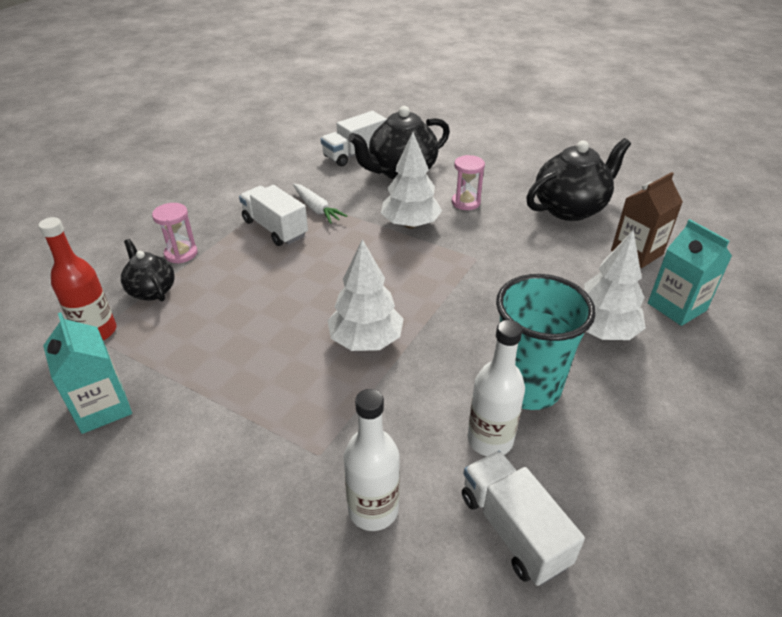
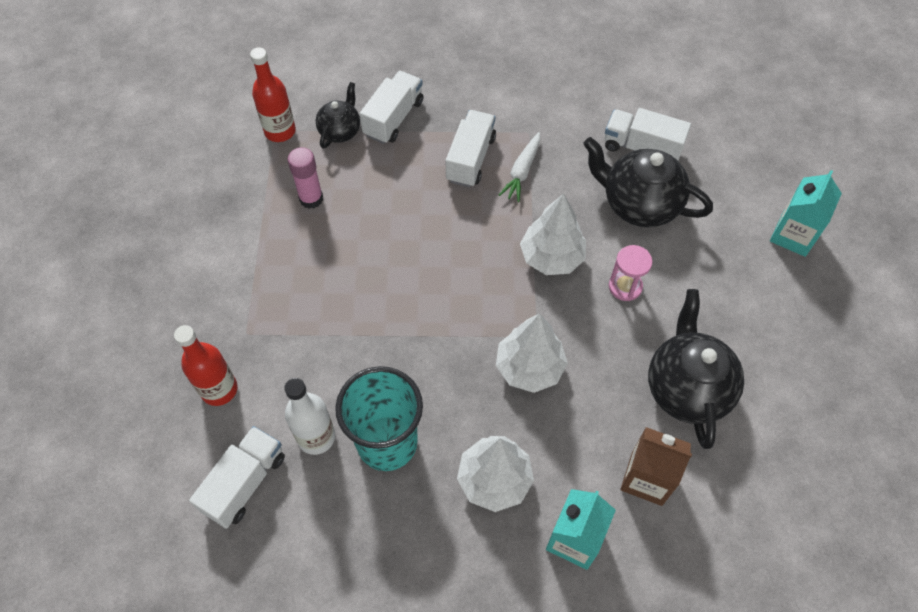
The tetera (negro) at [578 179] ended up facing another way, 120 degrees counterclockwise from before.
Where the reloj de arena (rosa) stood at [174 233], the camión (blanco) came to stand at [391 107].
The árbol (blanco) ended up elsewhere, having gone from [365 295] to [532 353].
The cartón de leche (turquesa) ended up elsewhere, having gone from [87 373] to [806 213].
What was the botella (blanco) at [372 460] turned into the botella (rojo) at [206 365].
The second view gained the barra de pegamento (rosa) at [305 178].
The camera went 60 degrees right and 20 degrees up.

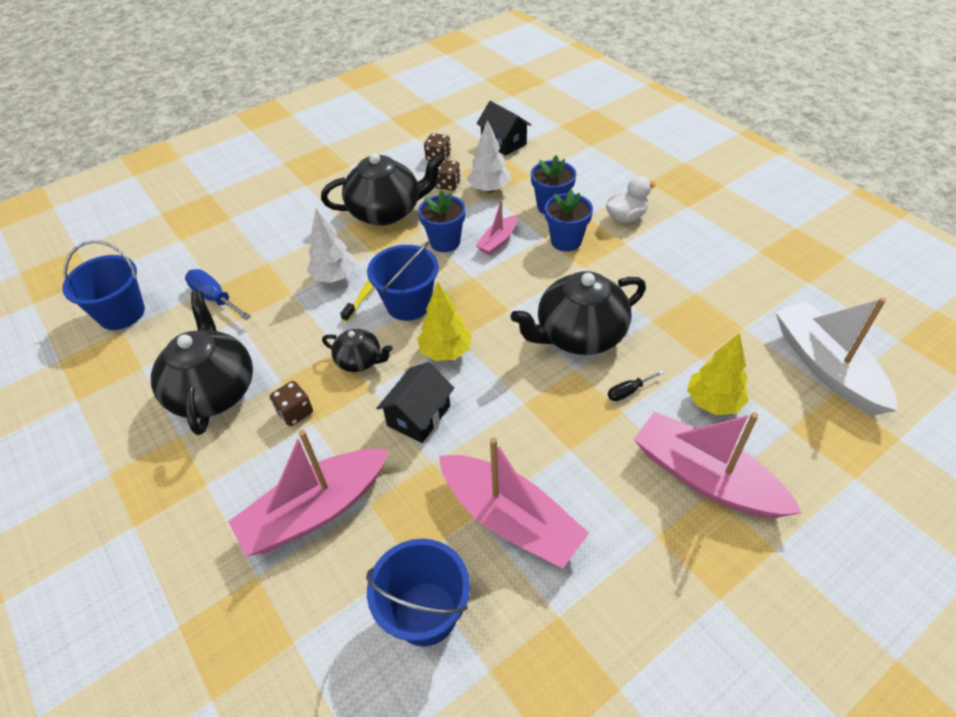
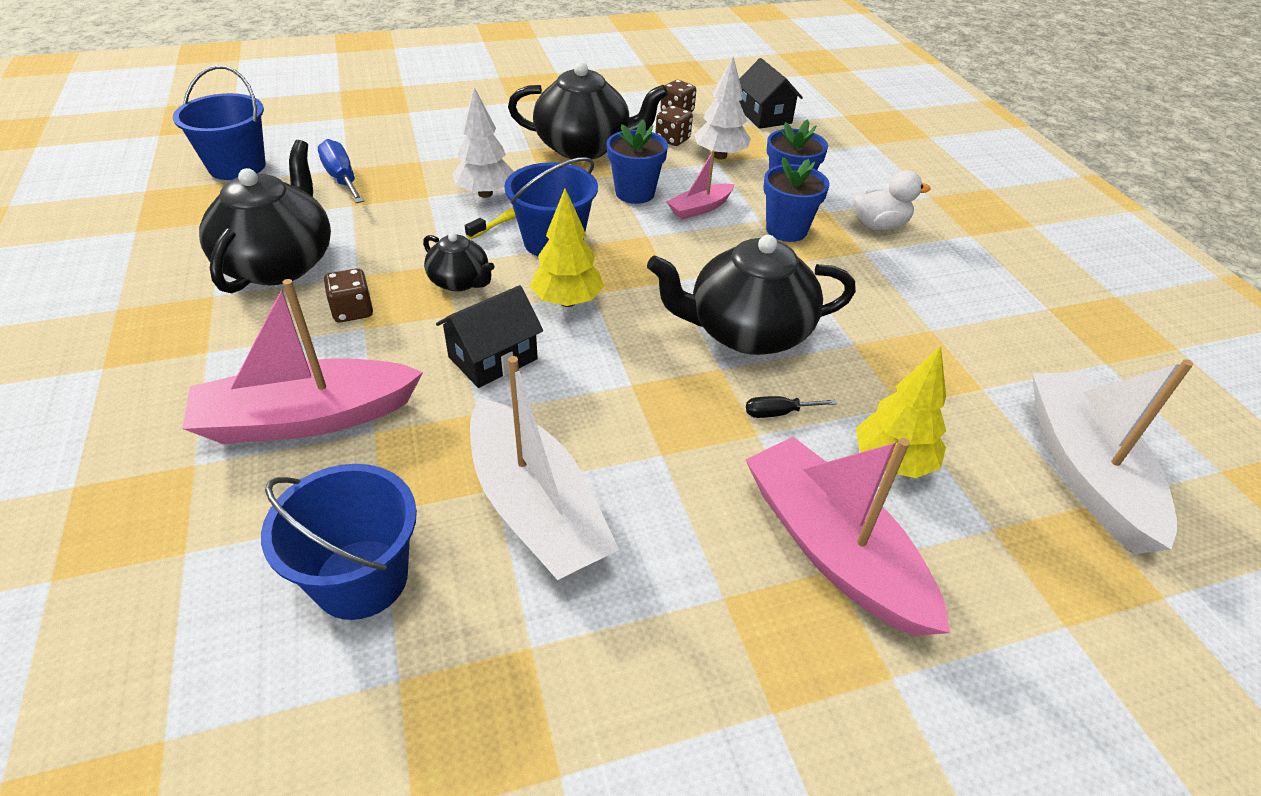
What was the barco (rosa) at [514 503] turned into the barco (blanco) at [544 468].
The camera went 15 degrees right and 5 degrees down.

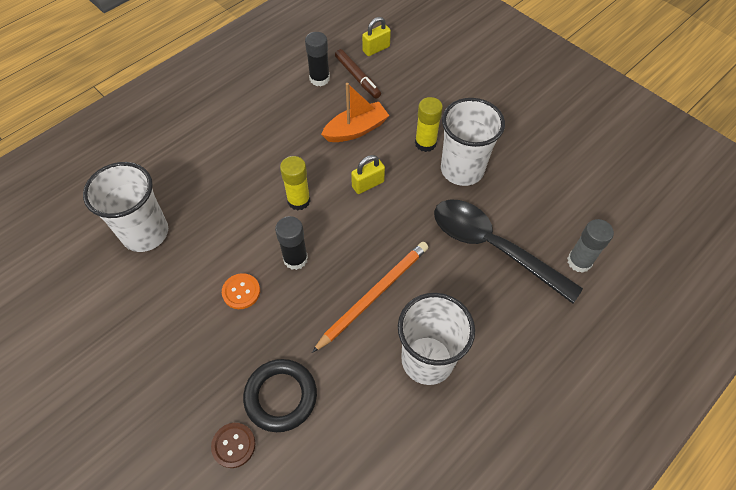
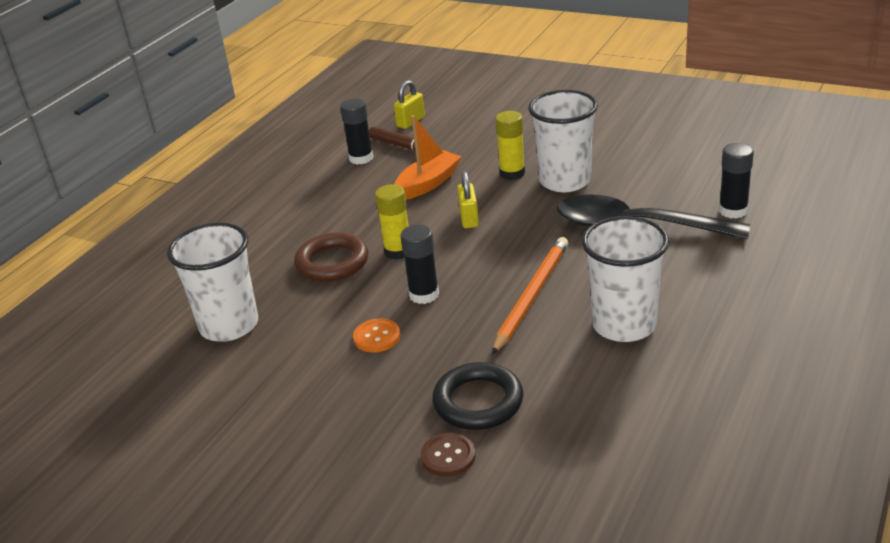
The candado (amarillo) at [368 174] ended up facing another way, 45 degrees counterclockwise from before.
What was the barra de pegamento (gris) at [590 246] turned into the barra de pegamento (negro) at [736 181].
The second view gained the anillo (marrón) at [331 257].
The camera went 15 degrees left and 25 degrees down.

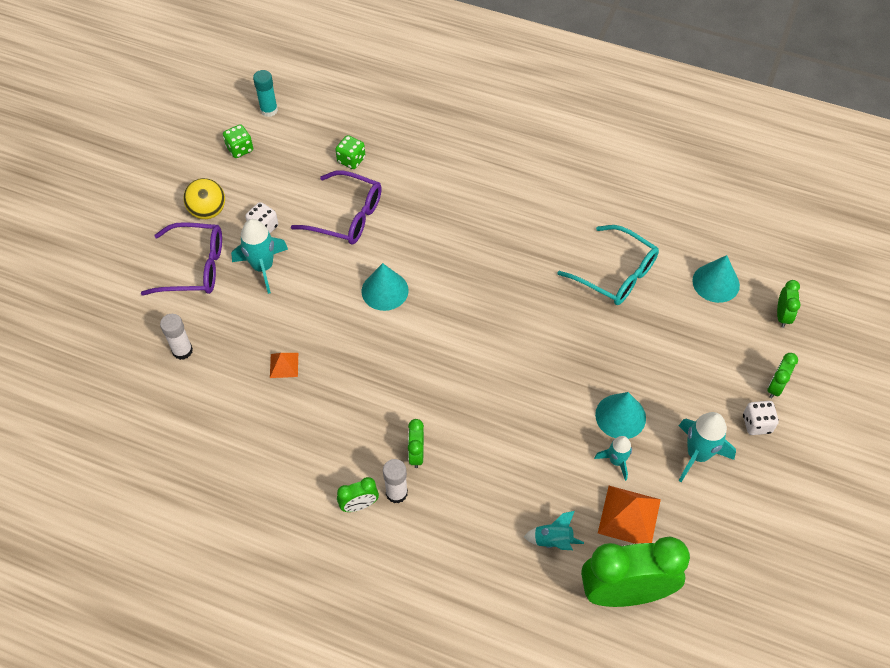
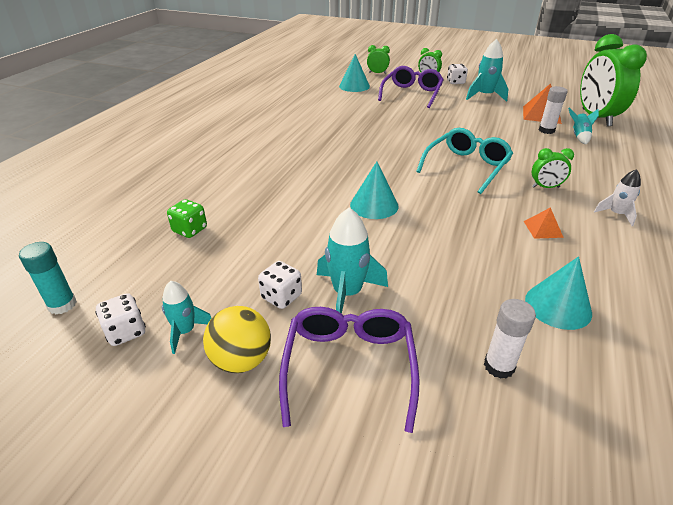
What was the dado (verde) at [238 141] turned into the dado (blanco) at [120 319].
The gafas (morado) ended up elsewhere, having gone from [336 207] to [411 87].
The gafas (turquesa) ended up elsewhere, having gone from [608 265] to [464 161].
The pirámide (naranja) ended up elsewhere, having gone from [284 365] to [544 223].
The cono (turquesa) ended up elsewhere, having gone from [620 415] to [558 293].
The cohete (turquesa) ended up elsewhere, having gone from [613 458] to [186 317].
The barra de pegamento (blanco) ended up elsewhere, having gone from [395 481] to [553 110].
Where the despertador (verde) stood at [358 494], the cohete (blanco) came to stand at [617 197].
The camera went 90 degrees left and 20 degrees down.

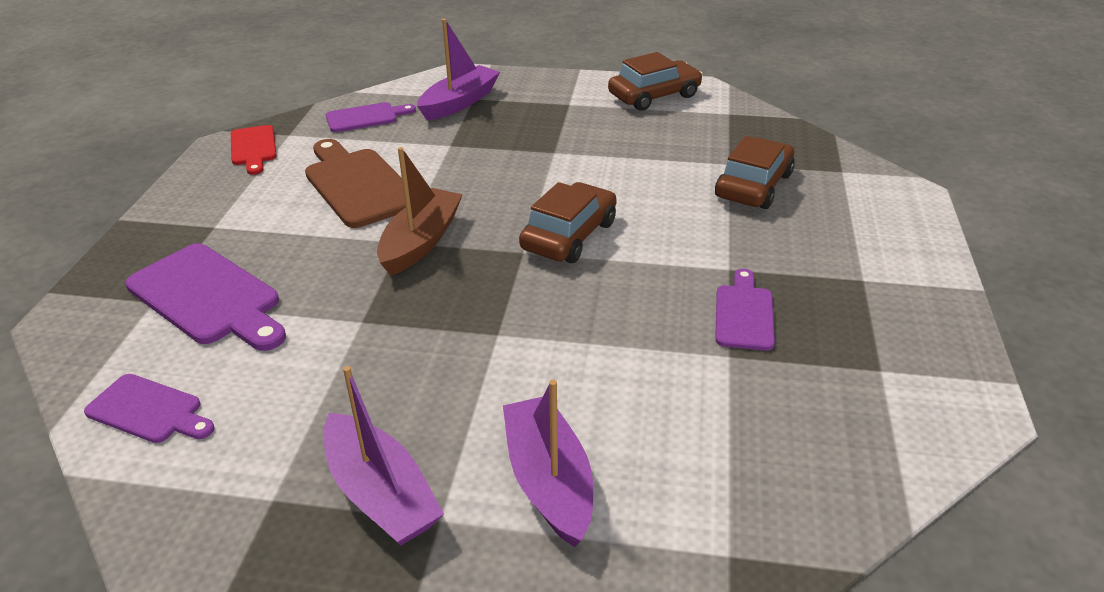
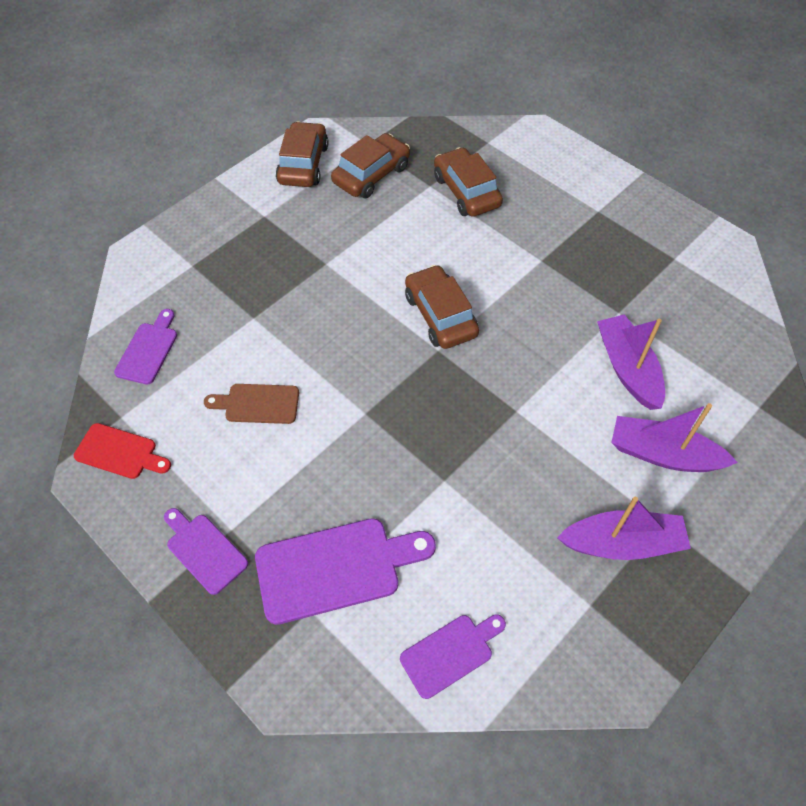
The barco (morado) ended up elsewhere, having gone from [458 70] to [631 362].
The size of the tabla de cortar (marrón) at [355 183] changed by a factor of 0.59.
The second view lost the barco (marrón) at [420 211].
The tabla de cortar (morado) ended up elsewhere, having gone from [745 310] to [206 551].
The second view gained the coche (marrón) at [370 165].
The camera went 55 degrees left and 20 degrees up.

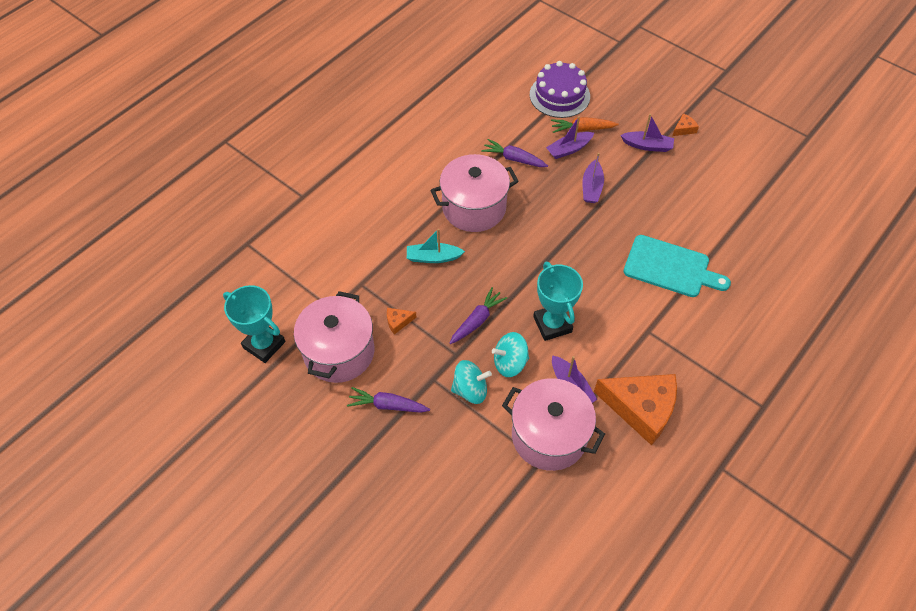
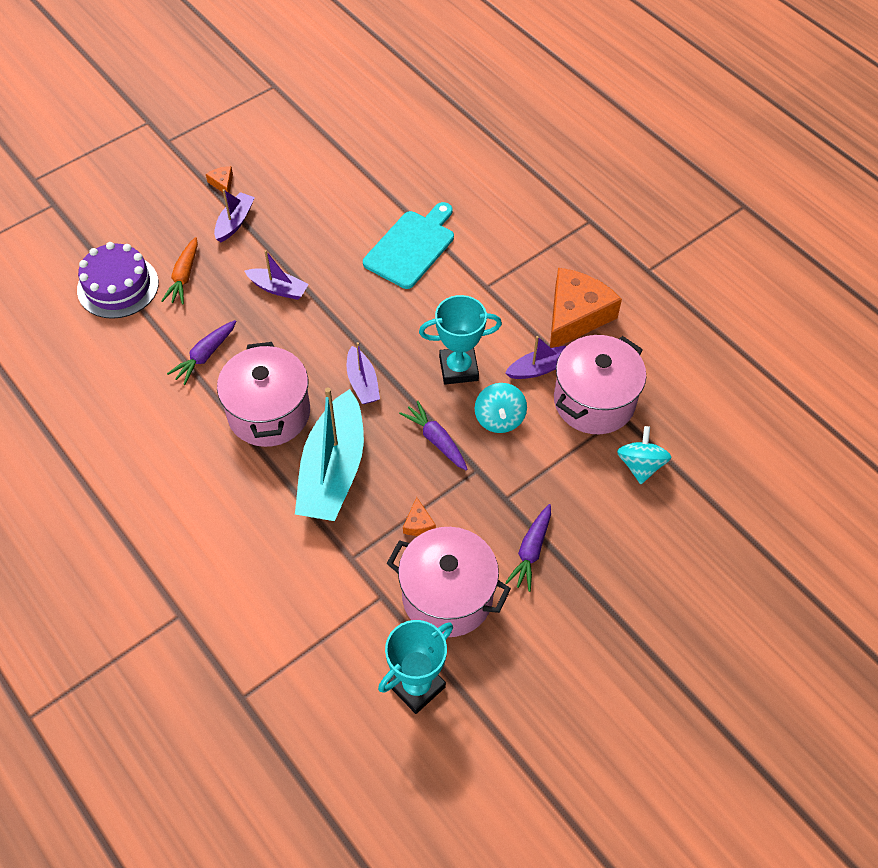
The barco (morado) ended up elsewhere, having gone from [570 137] to [363 373].
The size of the barco (turquesa) at [436 246] changed by a factor of 2.02.
The peonza (turquesa) ended up elsewhere, having gone from [471 382] to [644 455].
The camera went 80 degrees left and 0 degrees up.

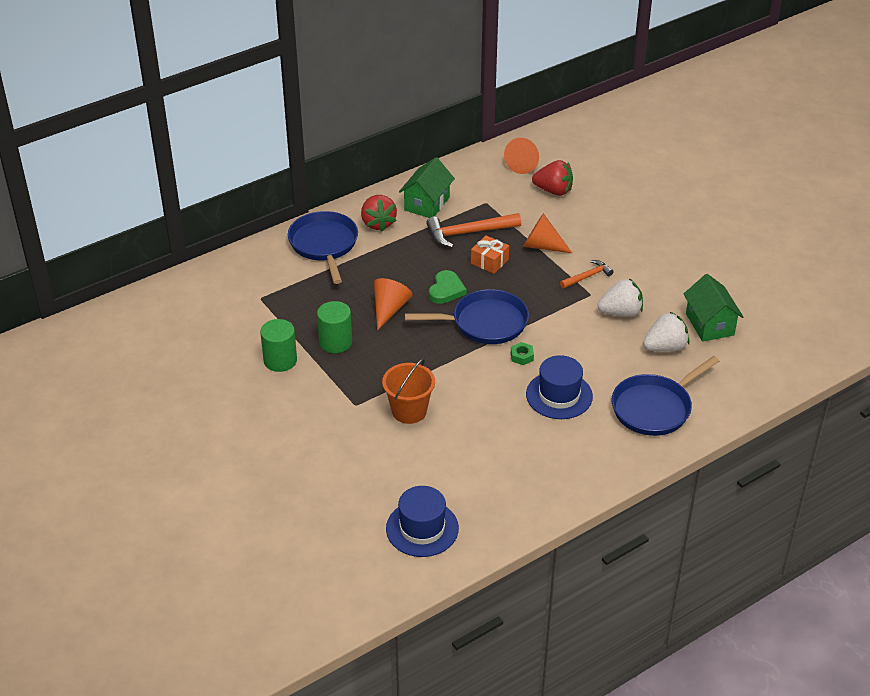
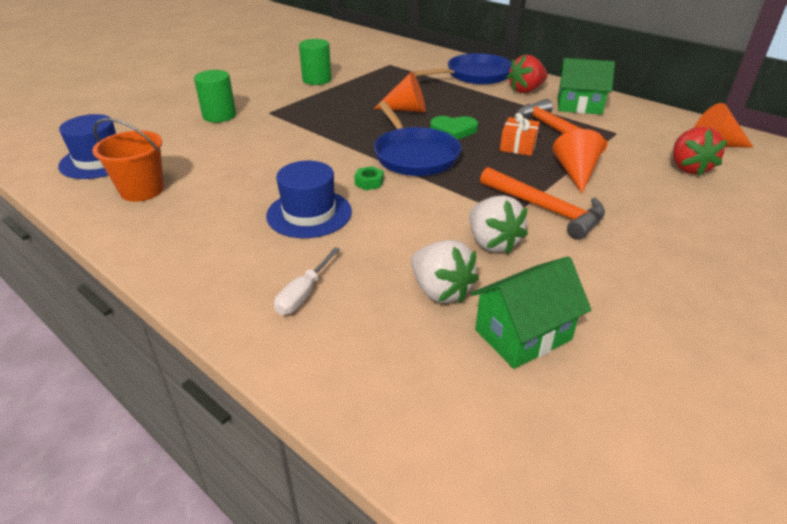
The size of the martillo (naranja) at [586 274] changed by a factor of 1.72.
The cilindro (verde) ended up elsewhere, having gone from [334 327] to [215 96].
Where the sartén (azul) stood at [665 396], the destornillador (blanco) came to stand at [307 281].
The balde (naranja) ended up elsewhere, having gone from [408 391] to [128 160].
The camera went 75 degrees right and 5 degrees down.

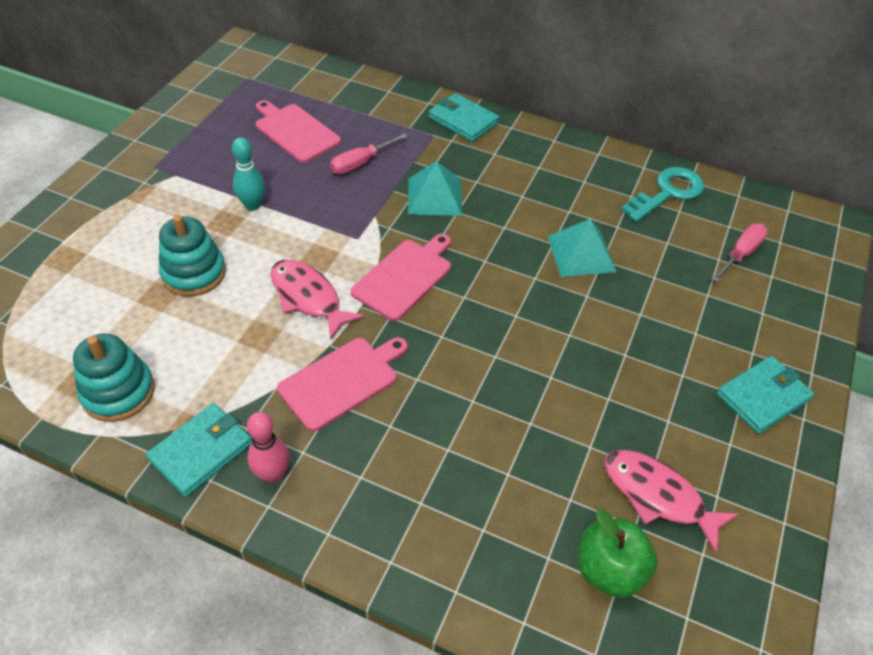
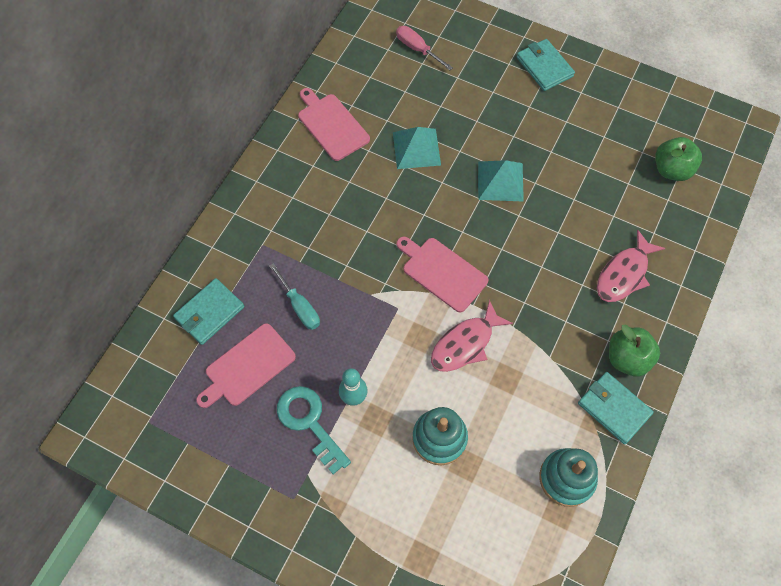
The cartera (turquesa) ended up elsewhere, having gone from [464 117] to [208 311].
What was the destornillador (rosa) at [369 153] turned into the destornillador (turquesa) at [294 296].
The pirámide (turquesa) ended up elsewhere, having gone from [435 188] to [501 181].
The llave (turquesa) ended up elsewhere, having gone from [662 194] to [314 430].
The tabla de cortar (rosa) ended up elsewhere, having gone from [342 384] to [334 124].
Where the bolo (rosa) stood at [268 447], the manzana (verde) came to stand at [634 351].
The pez (rosa) ended up elsewhere, having gone from [671 502] to [631 266].
The camera went 85 degrees left and 15 degrees up.

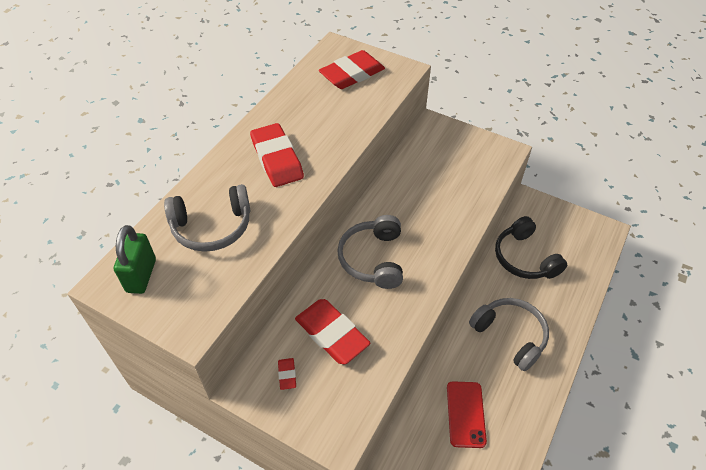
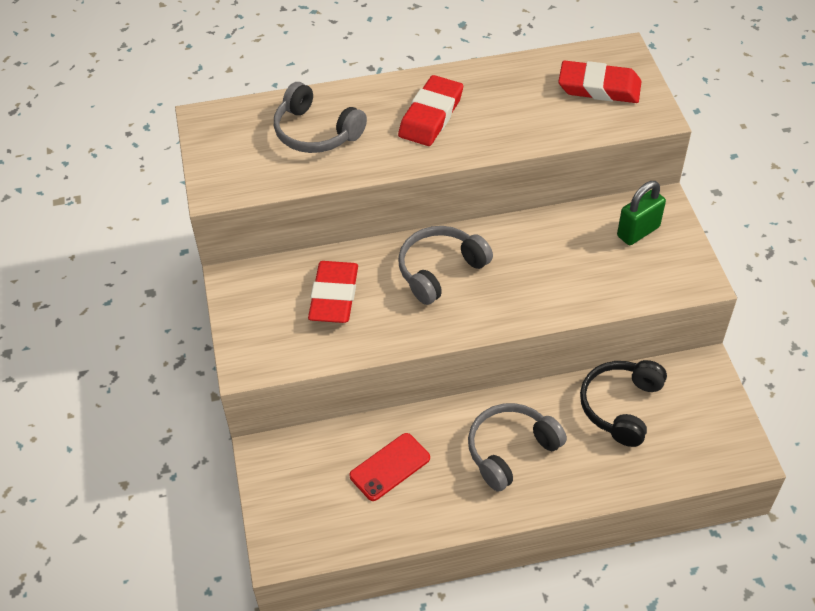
The candado (verde) ended up elsewhere, having gone from [135 259] to [641 213].
The auriculares (gris) at [509 334] ended up facing another way, 135 degrees counterclockwise from before.
The second view lost the goma de borrar (rojo) at [287 374].
The camera went 50 degrees right and 0 degrees up.

